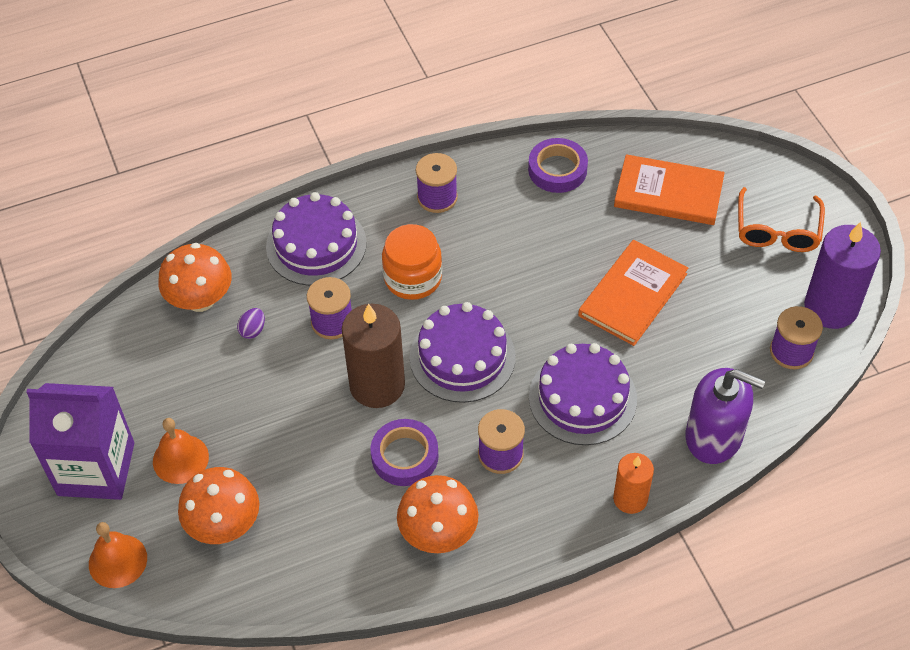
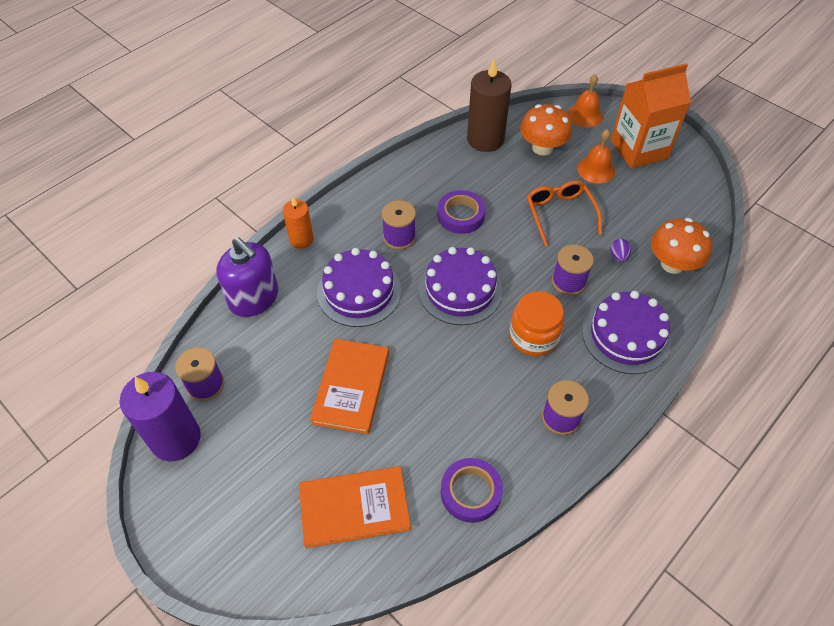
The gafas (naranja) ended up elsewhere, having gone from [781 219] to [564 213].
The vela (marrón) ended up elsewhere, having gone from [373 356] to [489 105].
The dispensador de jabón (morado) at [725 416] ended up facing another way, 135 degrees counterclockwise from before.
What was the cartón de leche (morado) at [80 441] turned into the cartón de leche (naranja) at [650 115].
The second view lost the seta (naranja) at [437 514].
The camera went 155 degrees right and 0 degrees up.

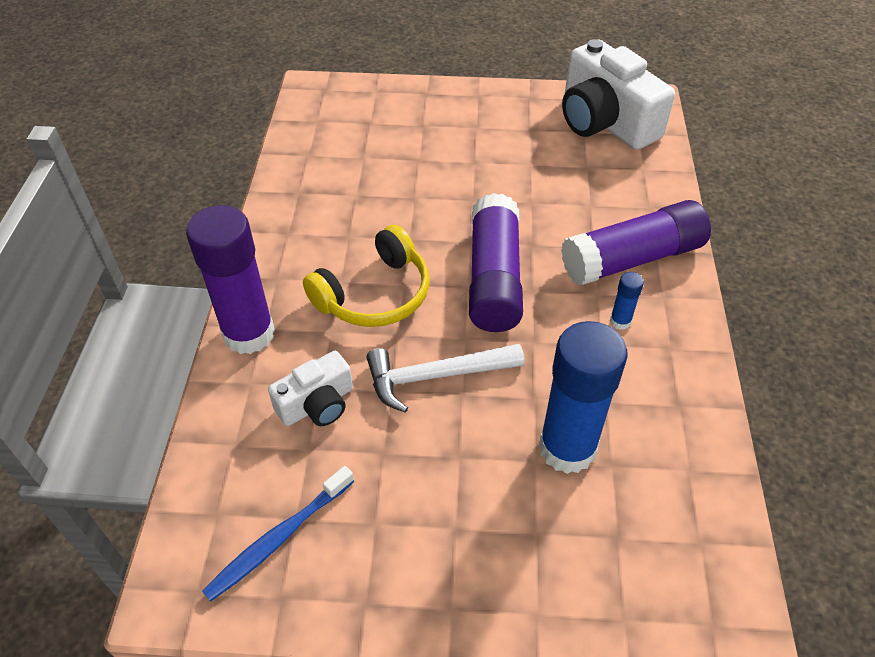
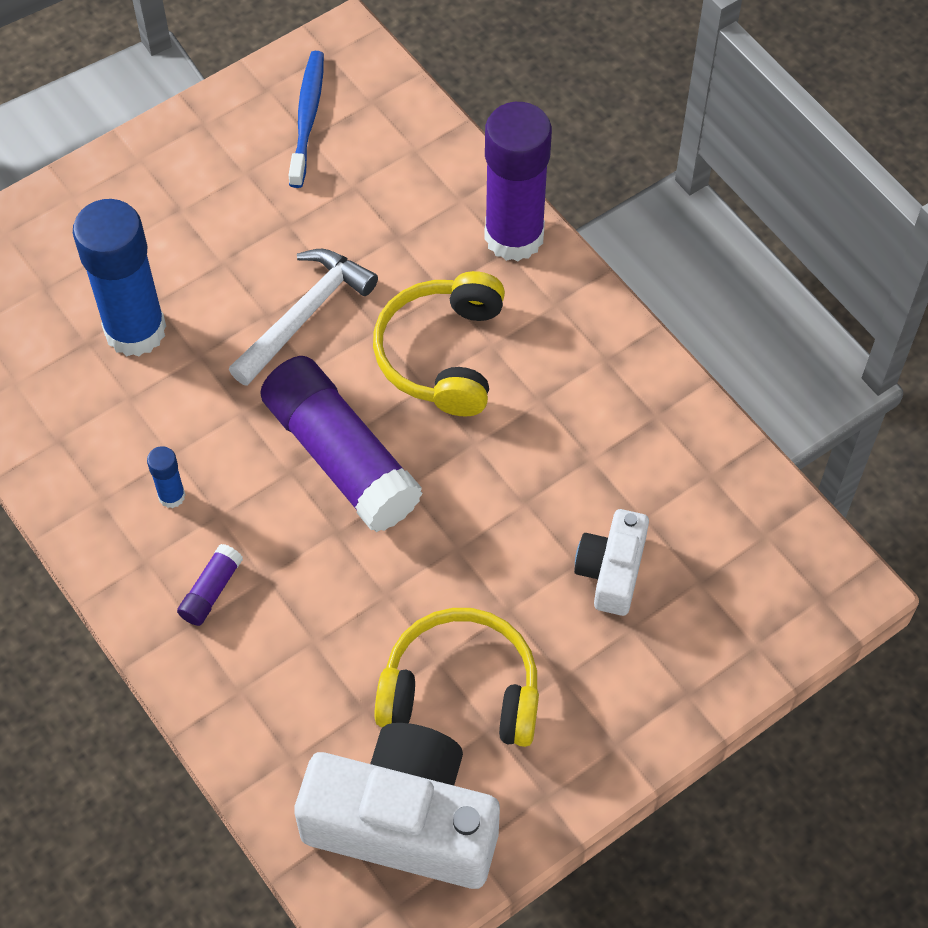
The size of the barra de pegamento (morado) at [636 242] changed by a factor of 0.42.
The cámara (blanco) ended up elsewhere, having gone from [310 388] to [611 562].
The second view gained the auriculares (amarillo) at [456 677].
The camera went 140 degrees right and 10 degrees up.

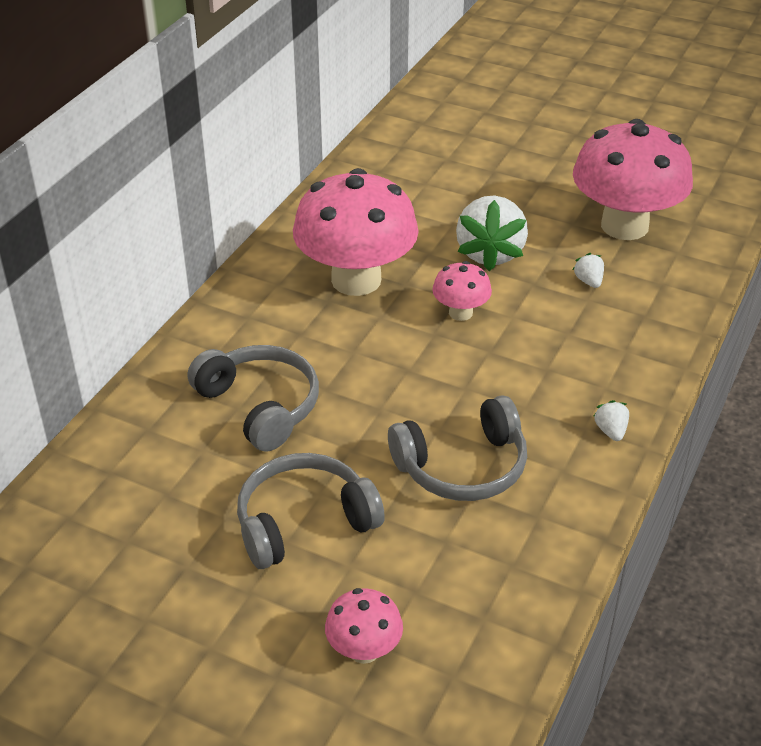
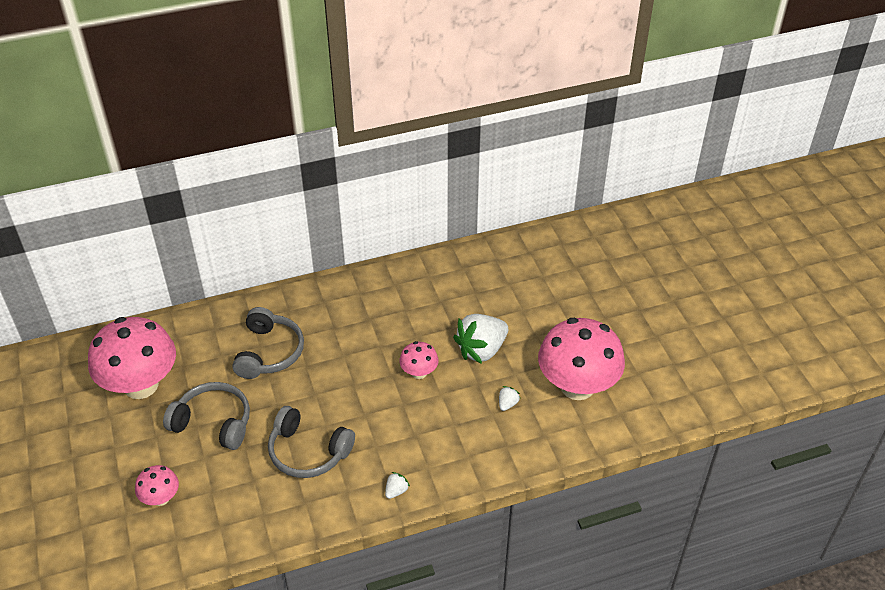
The seta (rosa) ended up elsewhere, having gone from [356 232] to [132 358].
The camera went 45 degrees right and 5 degrees up.

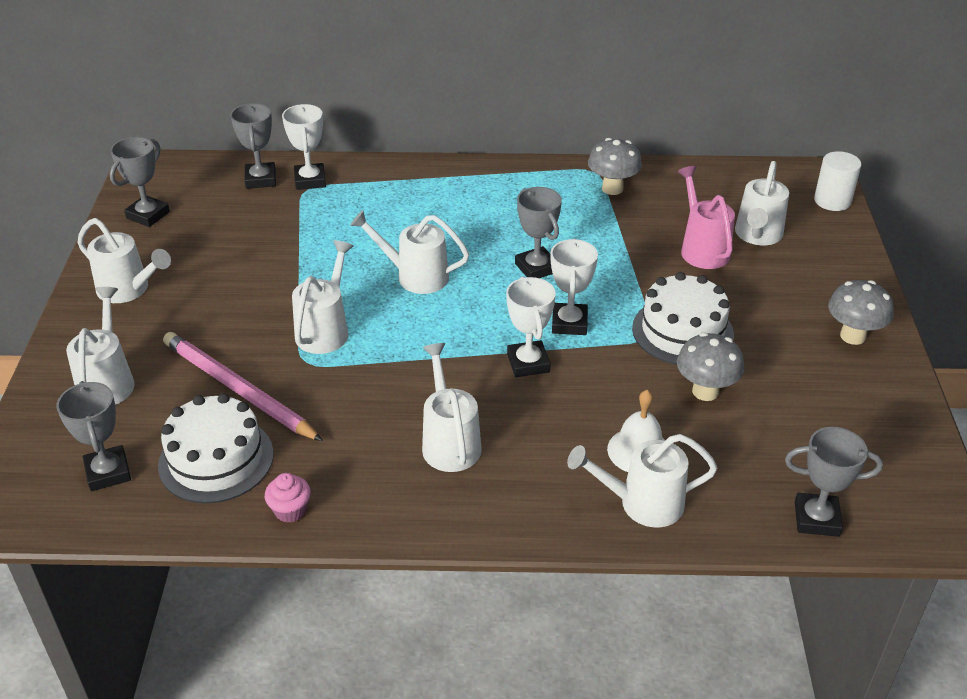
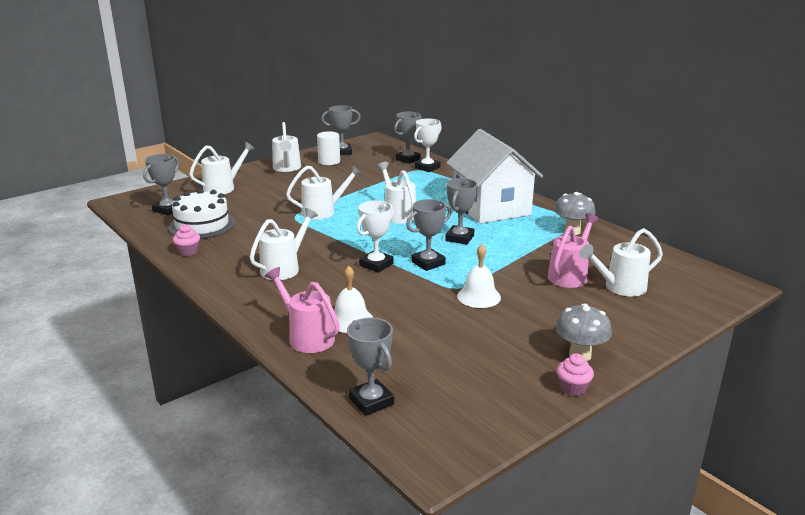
The cilindro (blanco) ended up elsewhere, having gone from [838 181] to [328 148].
What was the trofeo (blanco) at [574 287] turned into the trofeo (gris) at [428 235].
Where the tarta (blanco) stood at [683 318], the campana (blanco) came to stand at [479 276].
The second view lost the lápiz (rosa) at [243 386].
The second view lost the seta (gris) at [710 366].
What was the regadera (blanco) at [642 480] turned into the regadera (rosa) at [302 310].
The second view gained the casa (blanco) at [494 176].
The second view gained the magdalena (rosa) at [575 374].
The camera went 50 degrees right and 15 degrees down.

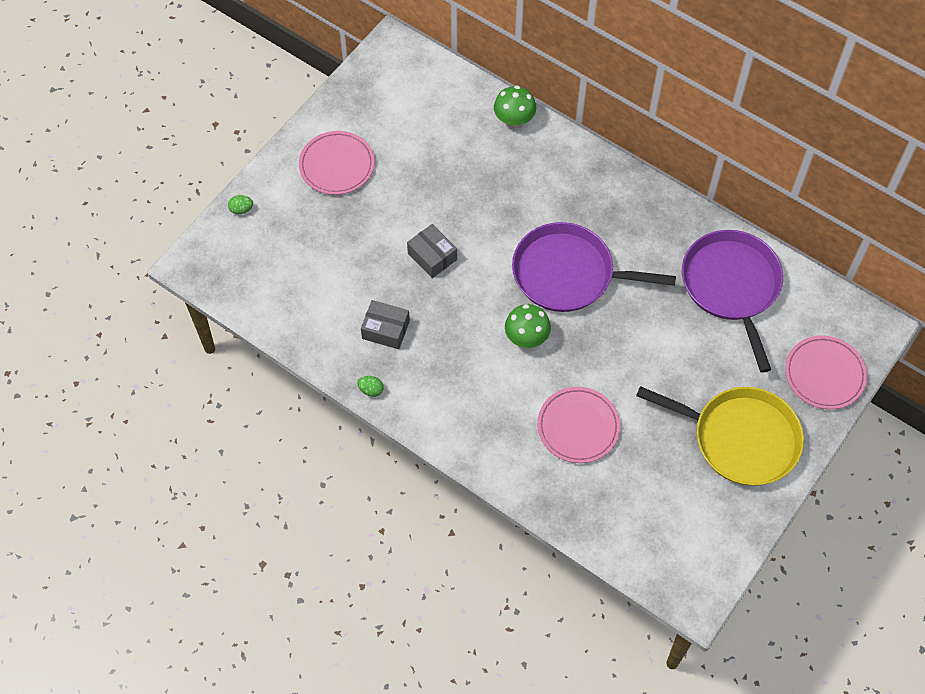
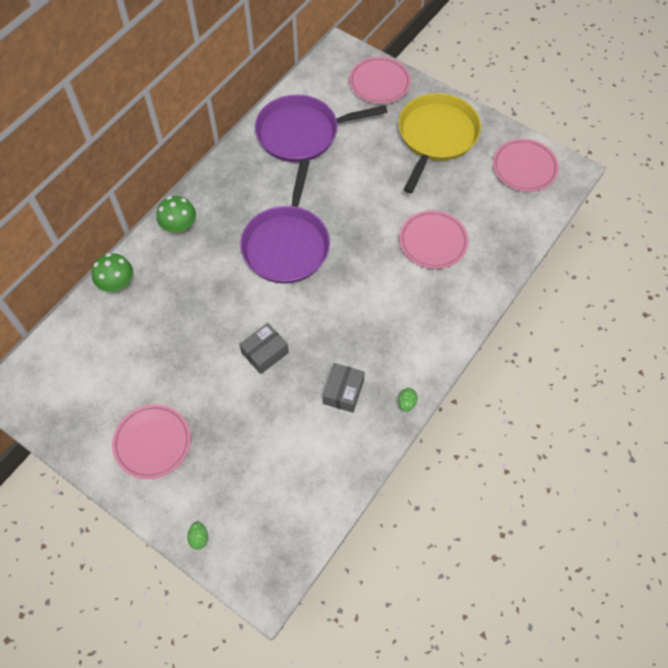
The seta (verde) ended up elsewhere, having gone from [528 326] to [176 215].
The second view gained the plato (rosa) at [526 165].
The camera went 90 degrees left and 0 degrees up.

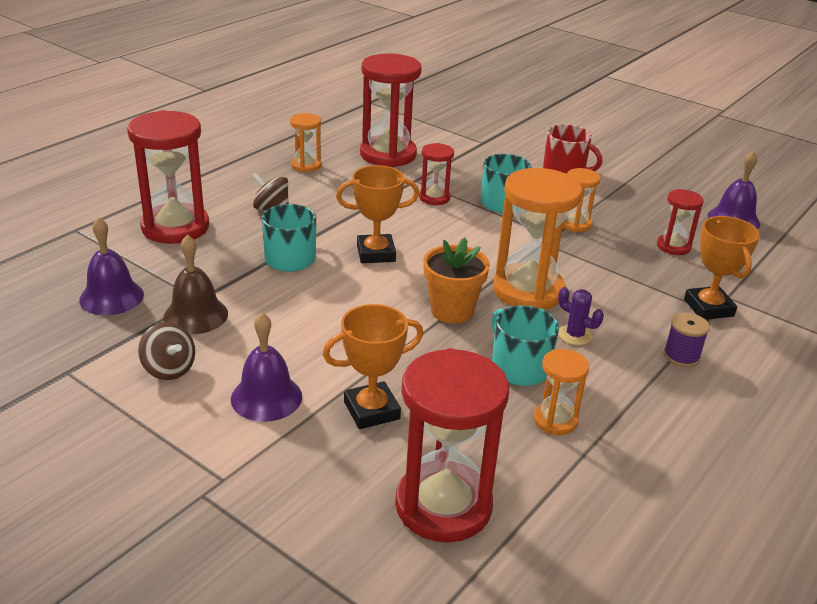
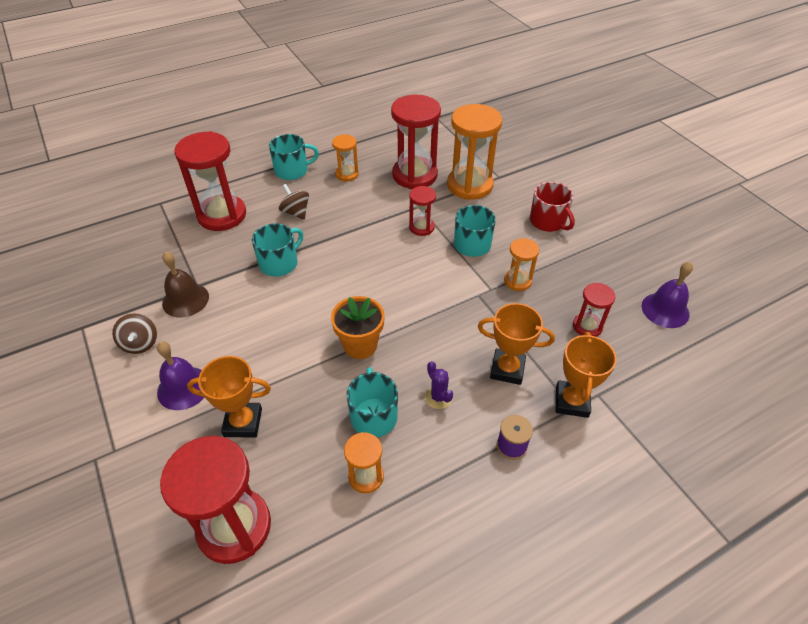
The trofeo (naranja) ended up elsewhere, having gone from [377 214] to [516 344].
The reloj de arena (naranja) ended up elsewhere, having gone from [537 239] to [474 152].
The second view lost the campana (morado) at [111 266].
The second view gained the taza (turquesa) at [294 157].
The camera went 25 degrees right and 15 degrees up.

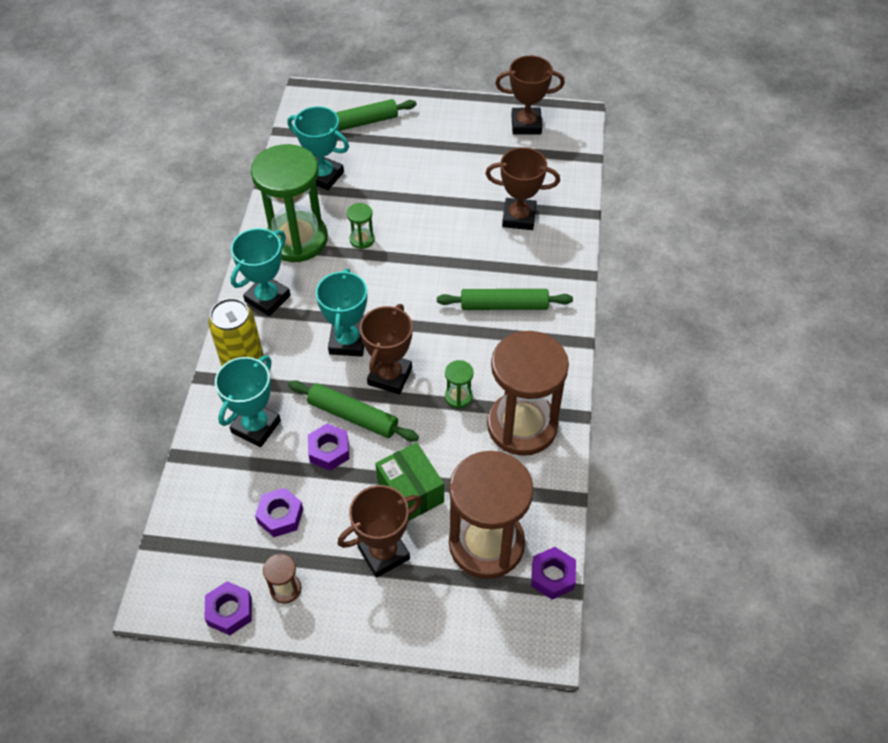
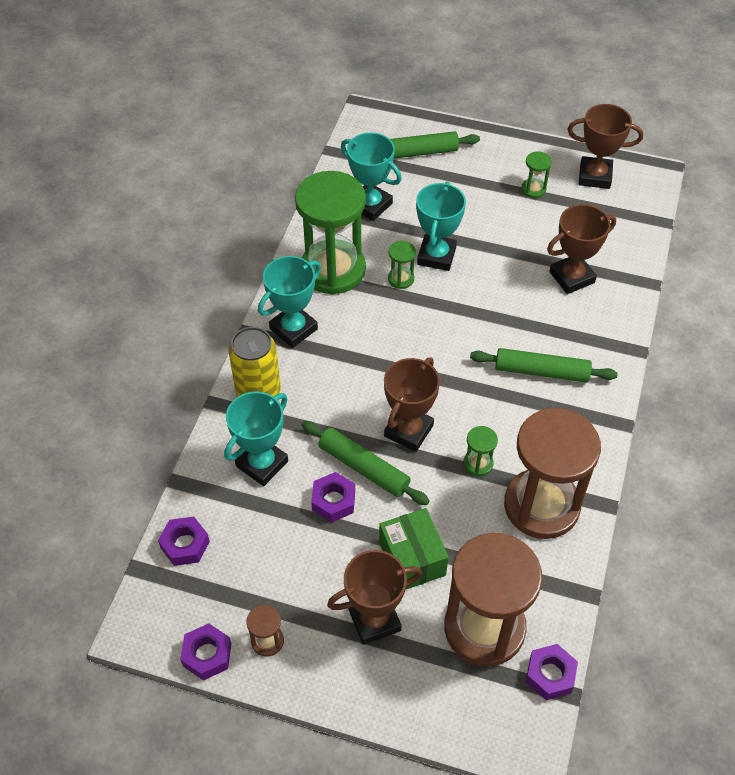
The trofeo (marrón) at [522 188] ended up facing another way, 45 degrees counterclockwise from before.
The trofeo (turquesa) ended up elsewhere, having gone from [341 312] to [441 226].
The tuerca (morado) ended up elsewhere, having gone from [279 512] to [184 541].
The second view gained the reloj de arena (verde) at [536 174].
The camera went 10 degrees right and 0 degrees up.

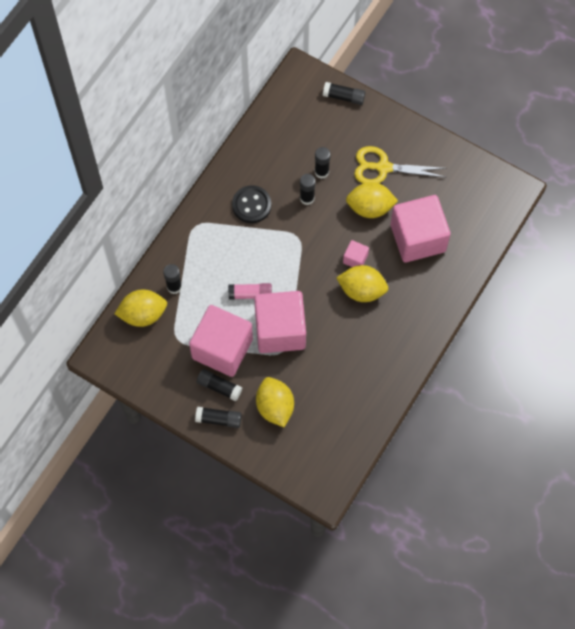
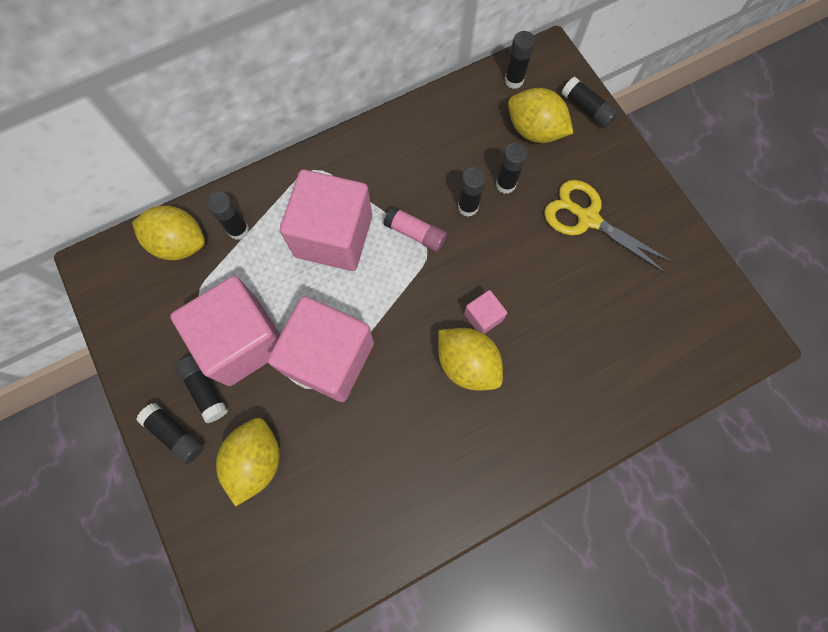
The limón (amarillo) ended up elsewhere, having gone from [372 200] to [540 115].
The second view lost the botón (negro) at [251 204].
The cubo (rosa) ended up elsewhere, having gone from [421 229] to [326 220].
The barra de pegamento (rosa) ended up elsewhere, having gone from [250 291] to [415 229].
The second view gained the barra de pegamento (negro) at [520 60].
The camera went 30 degrees right and 5 degrees up.

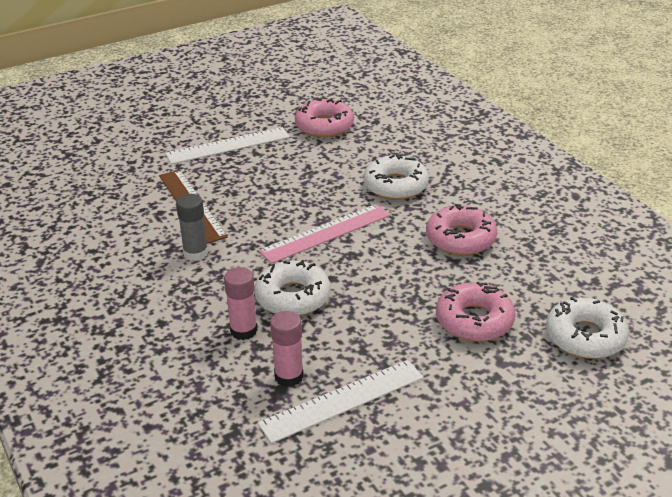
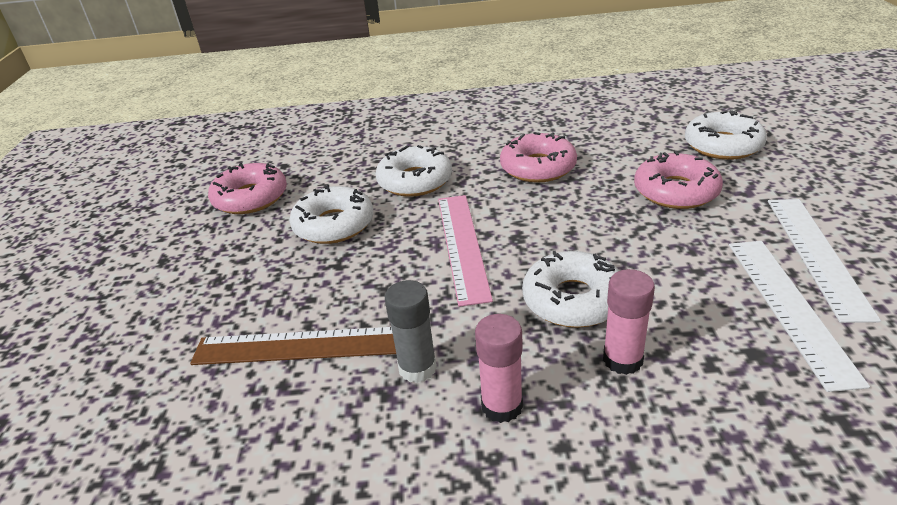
The regla (blanco) ended up elsewhere, having gone from [227 145] to [824 261].
The barra de pegamento (rosa) ended up elsewhere, having gone from [287 349] to [499 368].
The second view gained the rosquilla (blanco) at [331 214].
The camera went 60 degrees left and 0 degrees up.

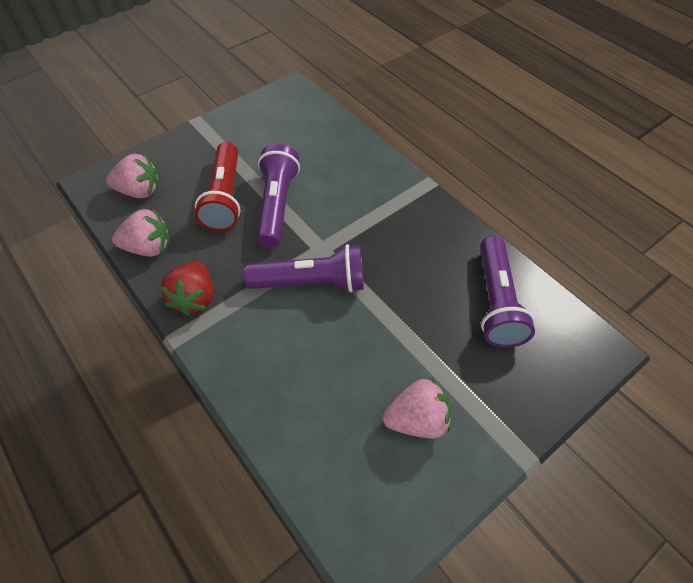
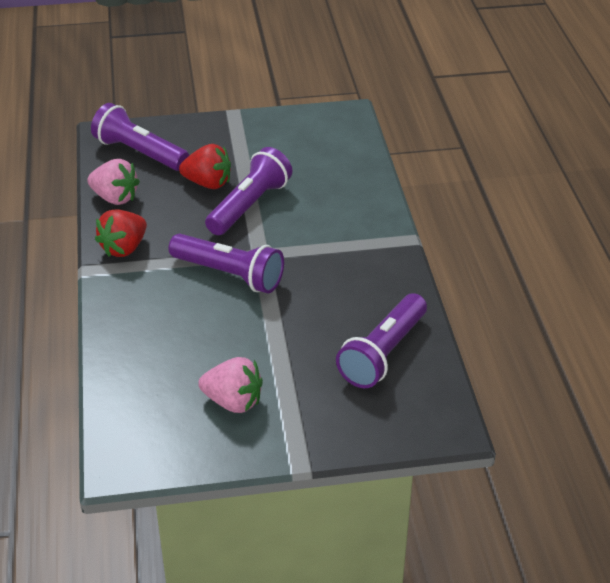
Where the lámpara de mano (rojo) stood at [217 187], the fresa (rojo) came to stand at [205 166].
Where the fresa (rosa) stood at [132 176], the lámpara de mano (morado) came to stand at [140 137].
The camera went 30 degrees right and 15 degrees down.

